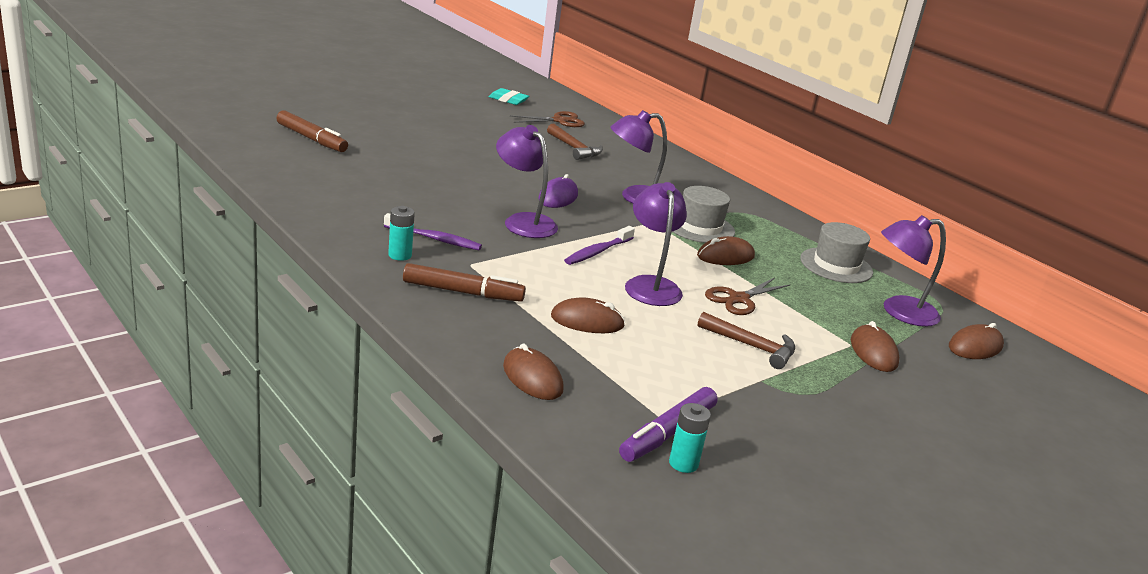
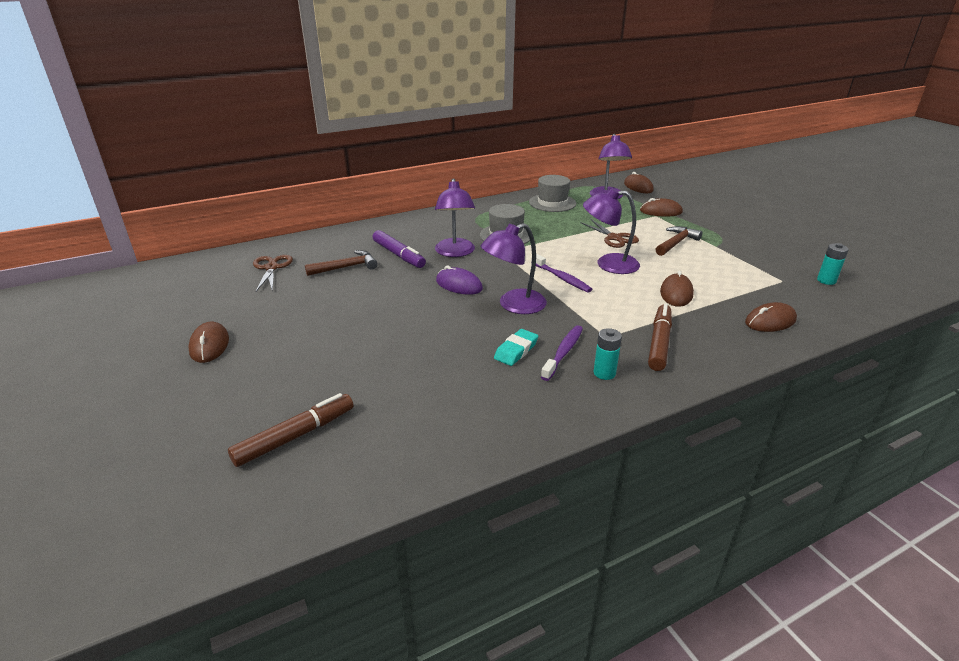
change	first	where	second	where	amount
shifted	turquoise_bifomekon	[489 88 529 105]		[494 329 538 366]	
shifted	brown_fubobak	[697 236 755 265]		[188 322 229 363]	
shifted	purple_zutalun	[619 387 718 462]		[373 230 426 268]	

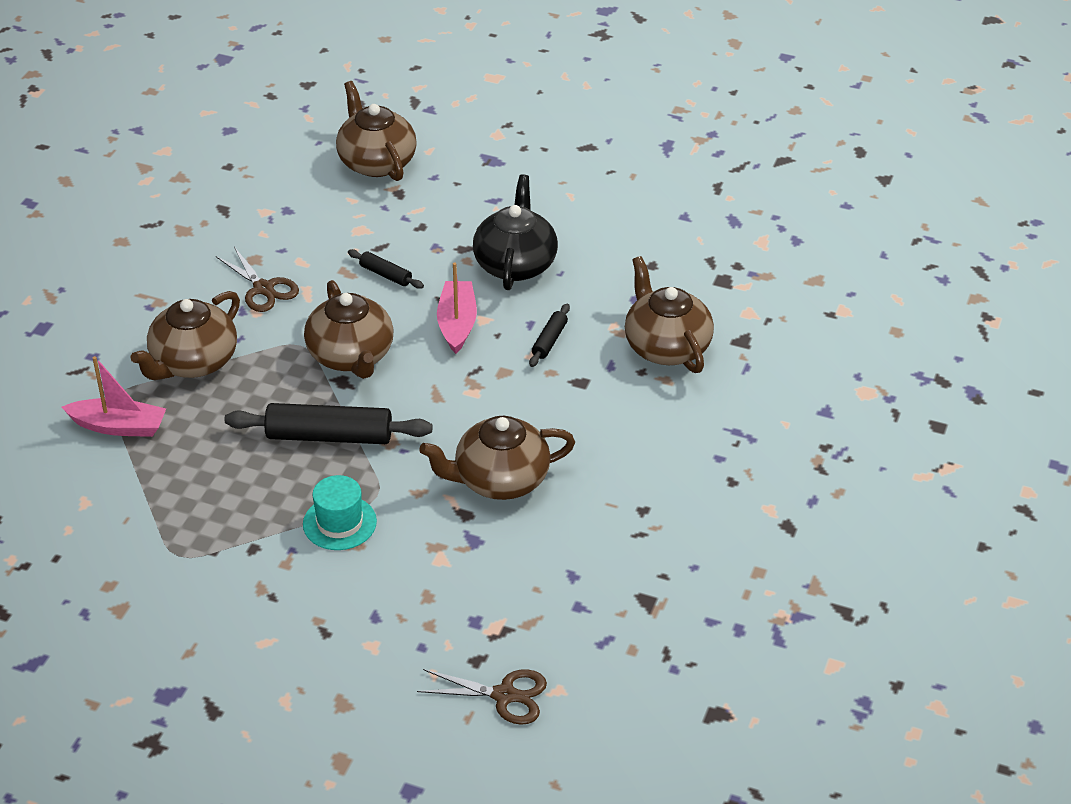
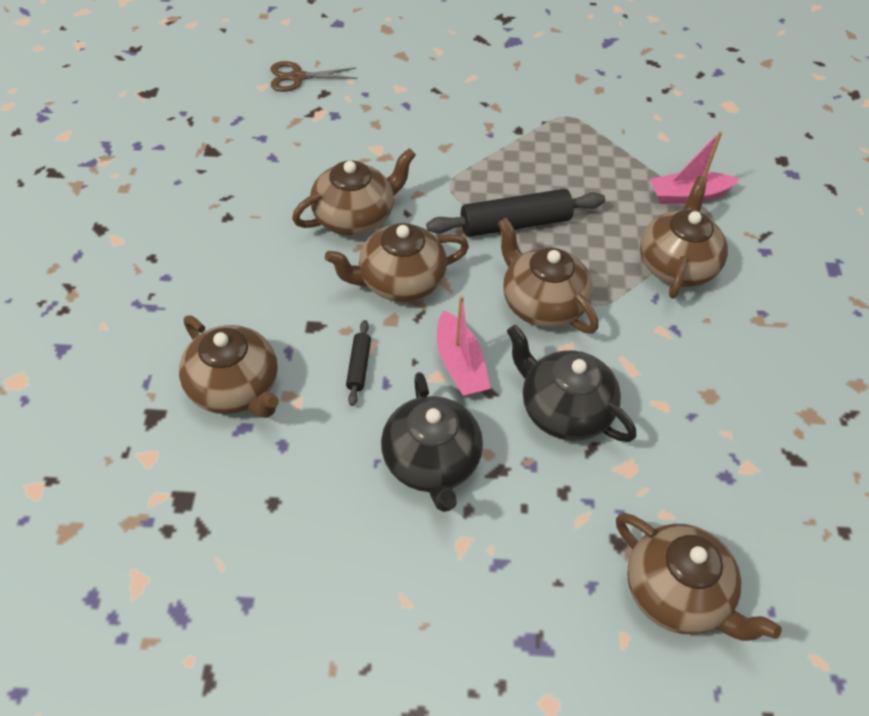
change	first	where	second	where	amount
gone	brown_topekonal	[216 247 299 312]			
swapped	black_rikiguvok	[348 249 424 289]	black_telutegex	[507 325 636 442]	
gone	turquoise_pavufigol	[303 475 377 550]			
new			brown_telutegex	[325 223 469 302]	

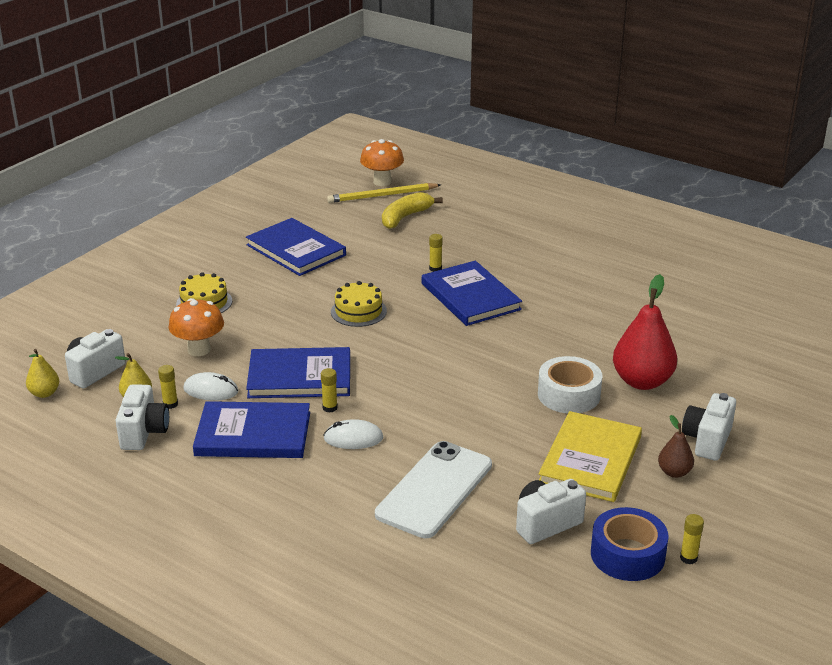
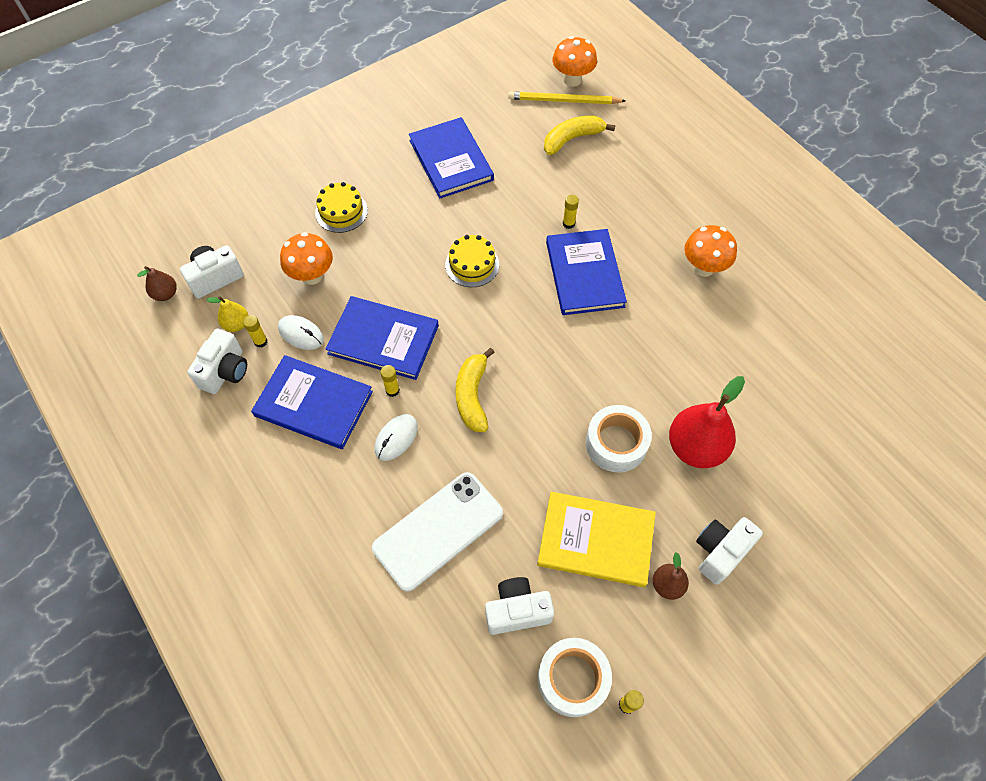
change	first	where	second	where	amount
repainted	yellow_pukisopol	[26 349 59 398]	brown_pukisopol	[137 266 177 301]	
rotated	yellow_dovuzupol	[538 411 642 502]		[537 492 656 587]	60 degrees clockwise
rotated	white_fubobak	[323 419 383 449]		[375 414 418 461]	75 degrees counterclockwise
repainted	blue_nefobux	[591 507 668 581]	white_nefobux	[538 638 612 717]	
new			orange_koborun	[684 225 737 277]	
new			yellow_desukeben	[455 348 495 432]	

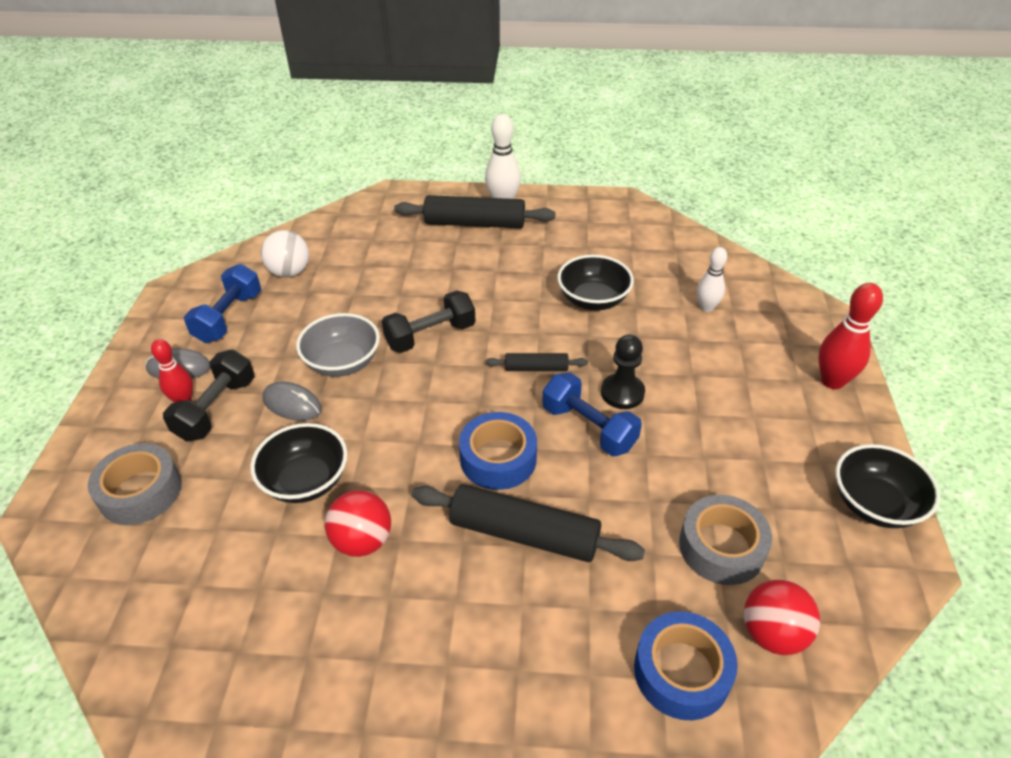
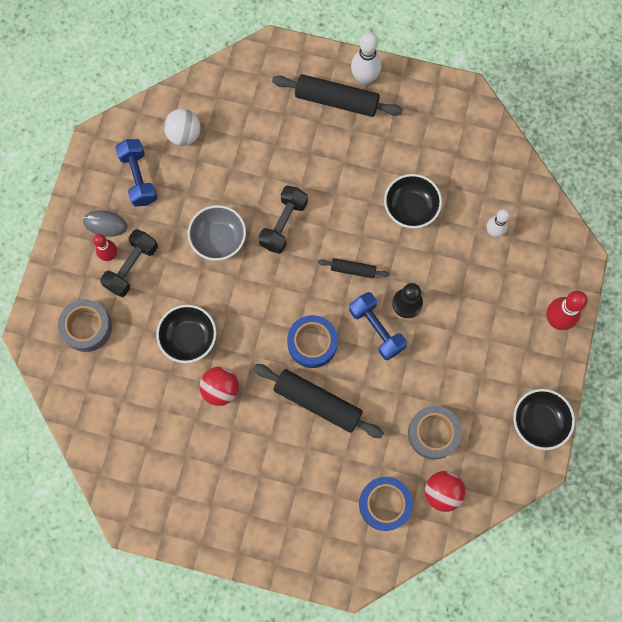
change	first	where	second	where	amount
rotated	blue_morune	[184 264 261 343]		[115 139 157 207]	45 degrees counterclockwise
rotated	black_morune	[382 290 476 353]		[258 185 308 254]	45 degrees counterclockwise
gone	grey_fubobak	[263 382 322 421]			

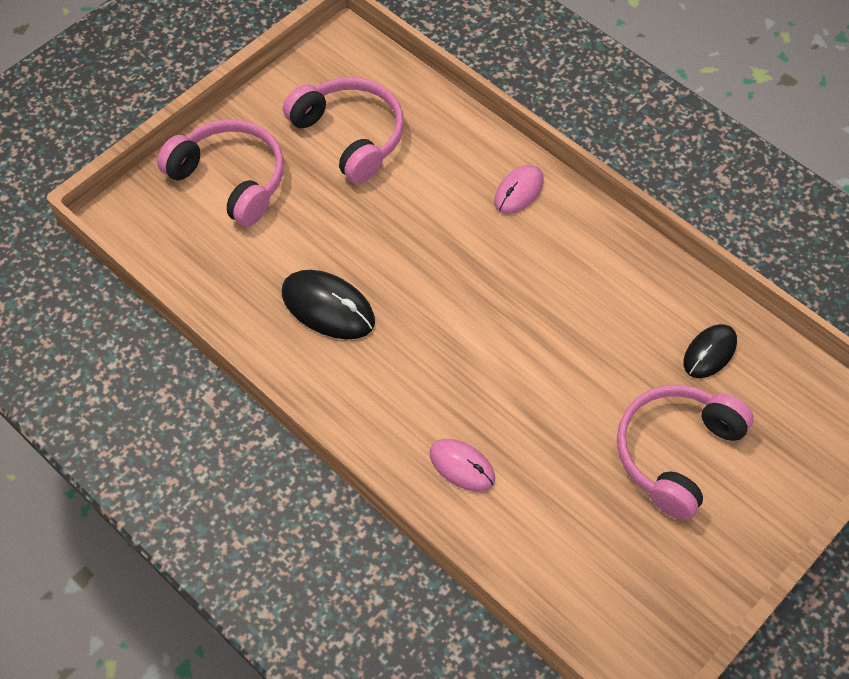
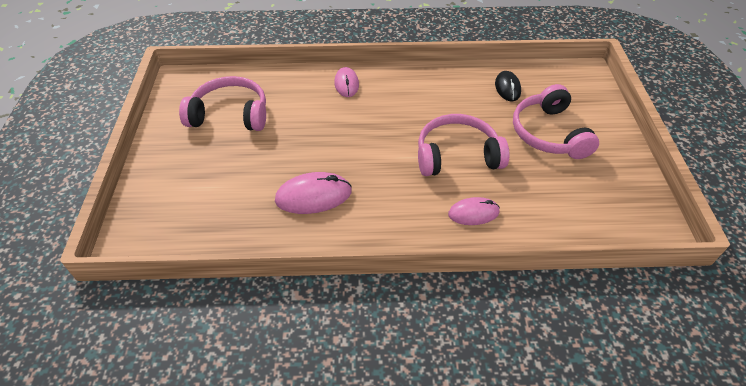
change	first	where	second	where	amount
shifted	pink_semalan	[157 119 284 227]		[418 114 510 176]	
repainted	black_fubobak	[282 270 375 339]	pink_fubobak	[275 172 352 214]	

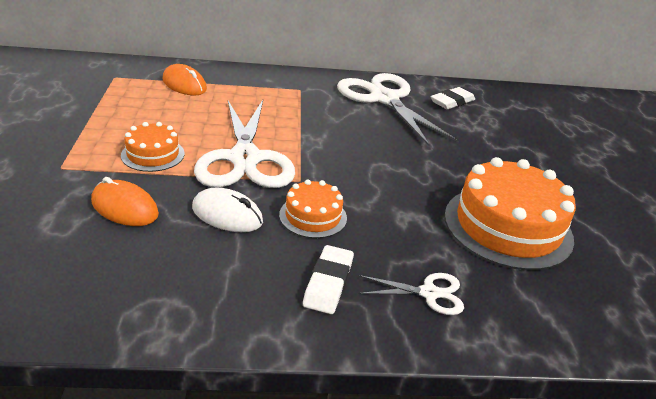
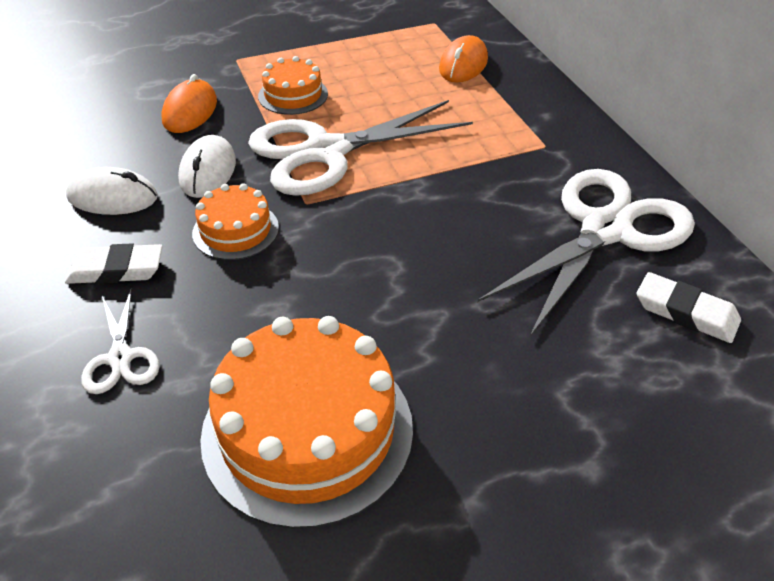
change	first	where	second	where	amount
new			white_fubobak	[66 167 158 215]	

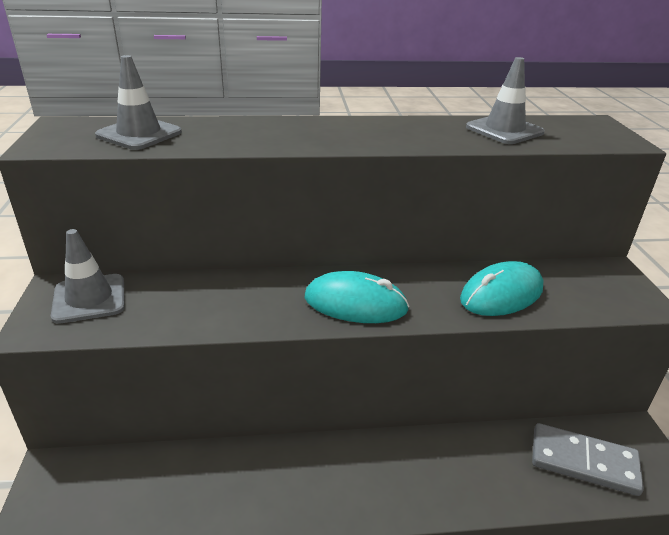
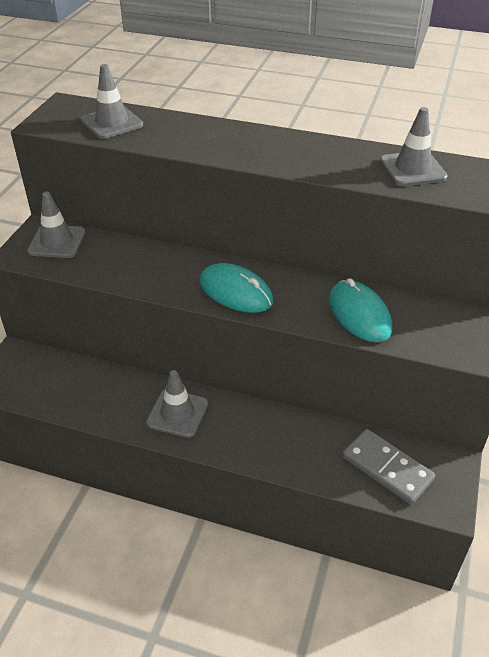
change	first	where	second	where	amount
rotated	turquoise_fubobak	[460 261 544 316]		[329 278 392 342]	75 degrees clockwise
new			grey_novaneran	[146 370 208 438]	

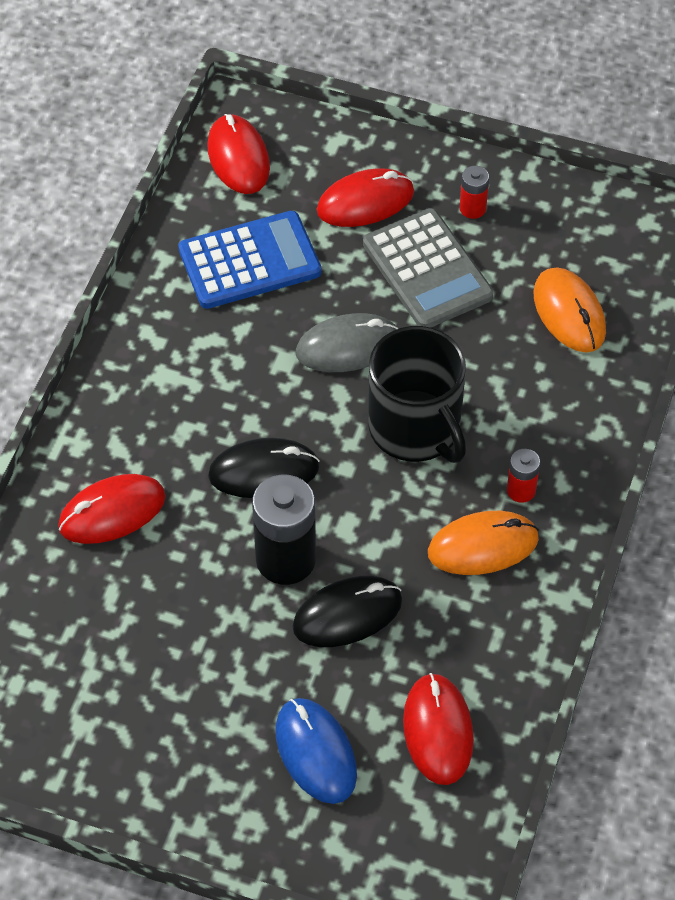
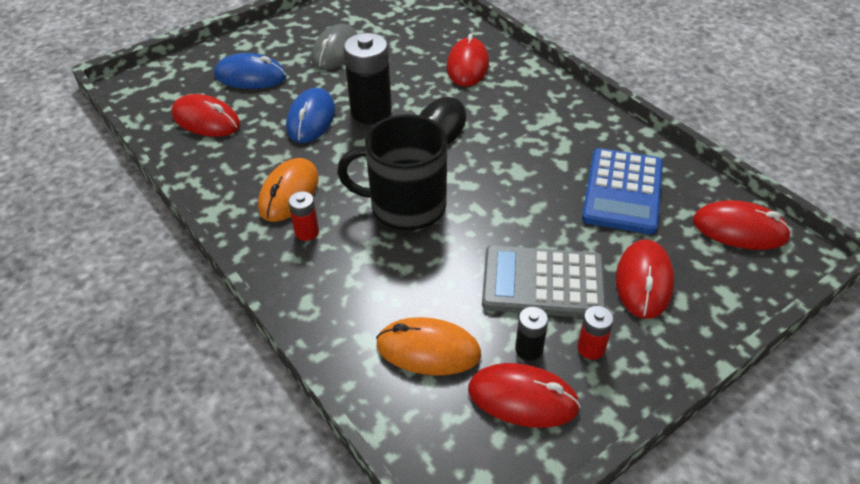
change	first	where	second	where	amount
shifted	grey_fubobak	[296 313 398 372]		[311 24 357 70]	
repainted	black_fubobak	[292 576 402 647]	blue_fubobak	[286 88 335 143]	
new			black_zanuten	[515 307 548 361]	
new			red_fubobak	[468 363 581 428]	

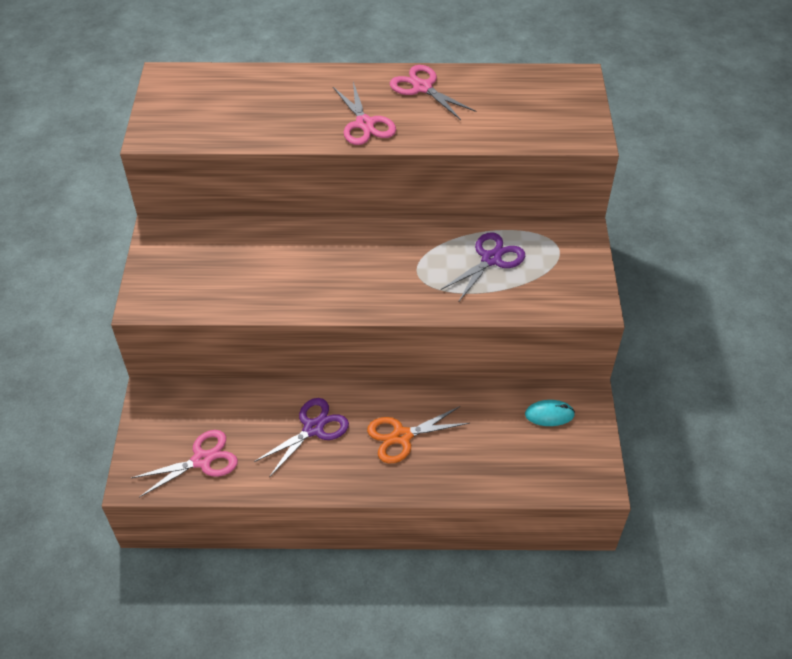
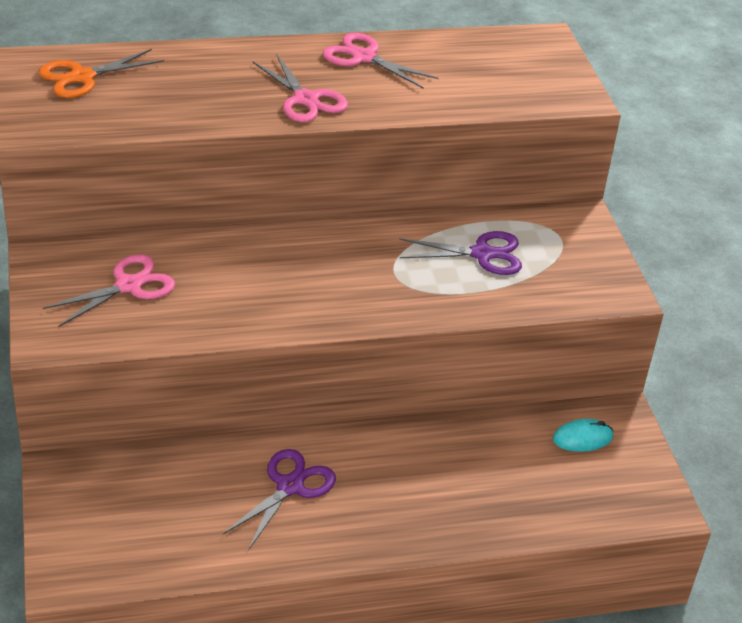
change	first	where	second	where	amount
rotated	purple_topekonal	[441 232 525 301]		[399 231 522 275]	60 degrees clockwise
shifted	orange_topekonal	[367 406 470 463]		[39 49 164 98]	
shifted	pink_topekonal	[131 430 238 497]		[43 254 175 327]	

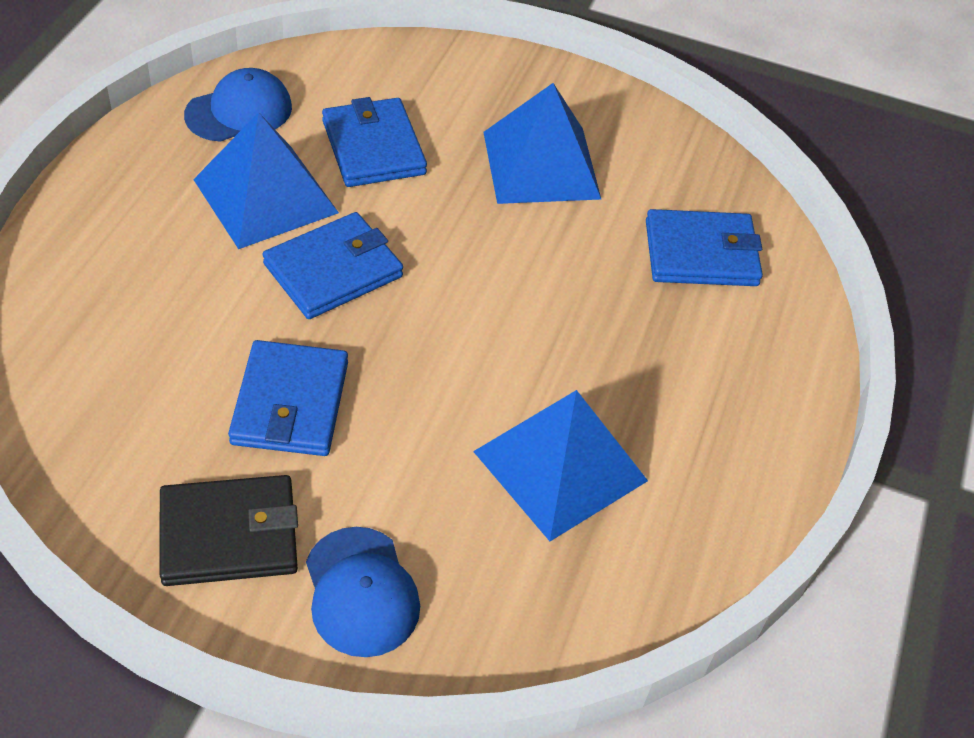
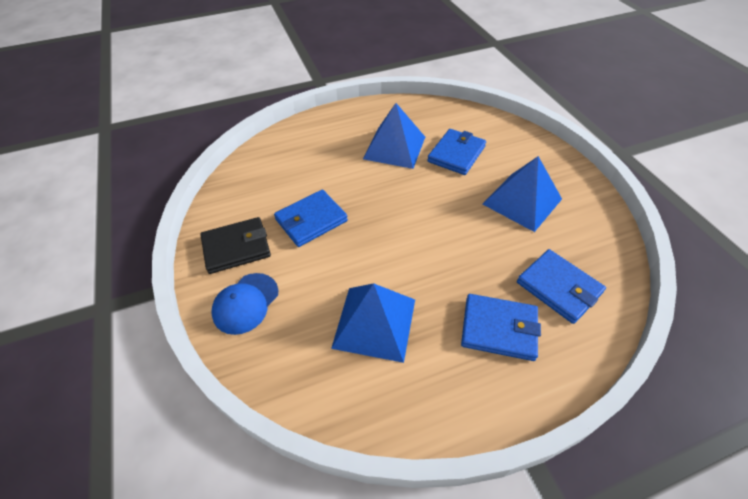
change	first	where	second	where	amount
gone	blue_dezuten	[184 68 292 142]			
shifted	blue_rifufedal	[262 212 403 319]		[461 294 541 361]	
rotated	black_rifufedal	[159 475 298 586]		[200 217 271 274]	60 degrees counterclockwise

